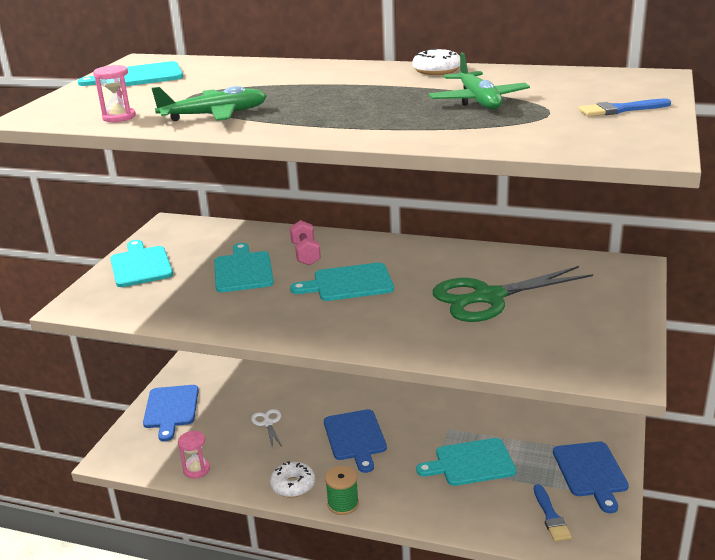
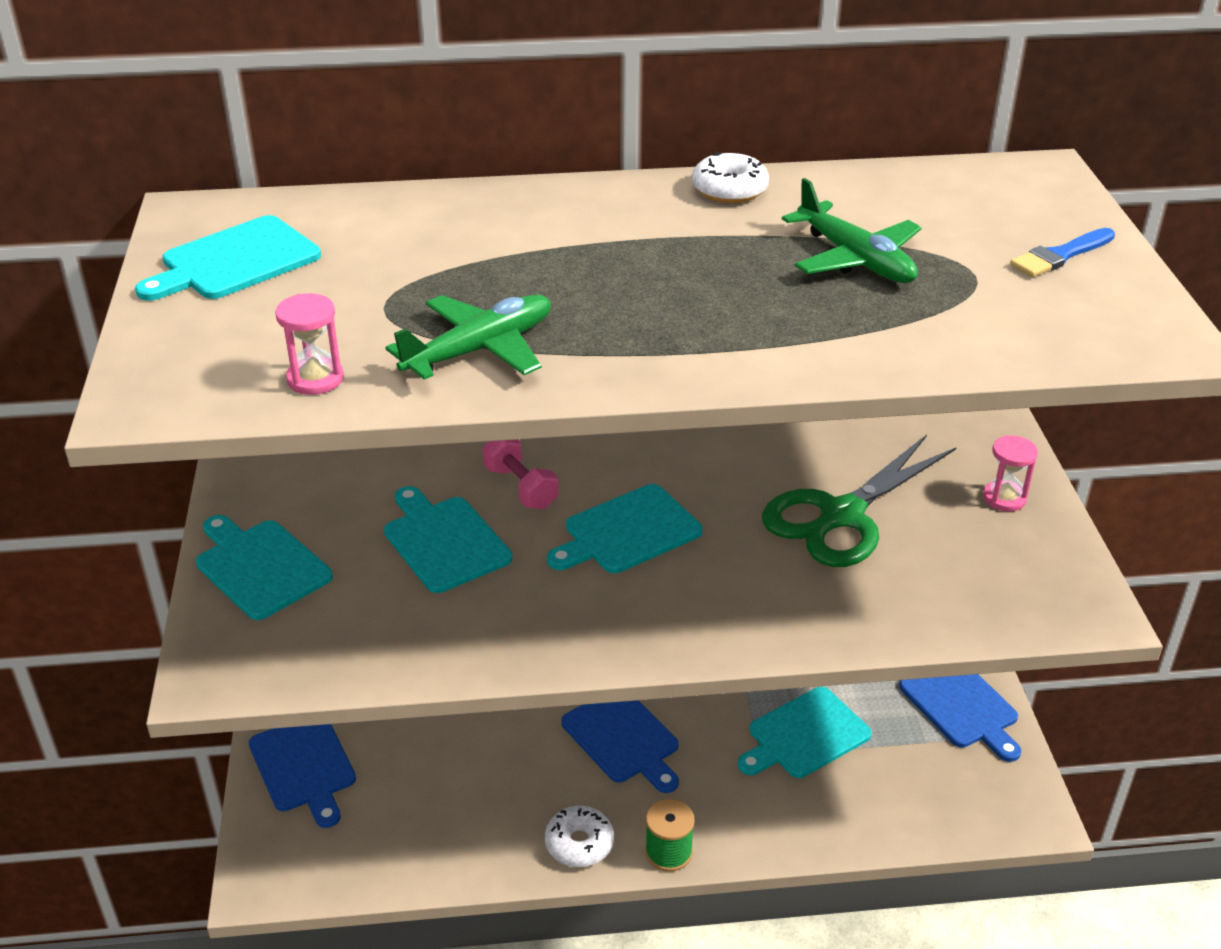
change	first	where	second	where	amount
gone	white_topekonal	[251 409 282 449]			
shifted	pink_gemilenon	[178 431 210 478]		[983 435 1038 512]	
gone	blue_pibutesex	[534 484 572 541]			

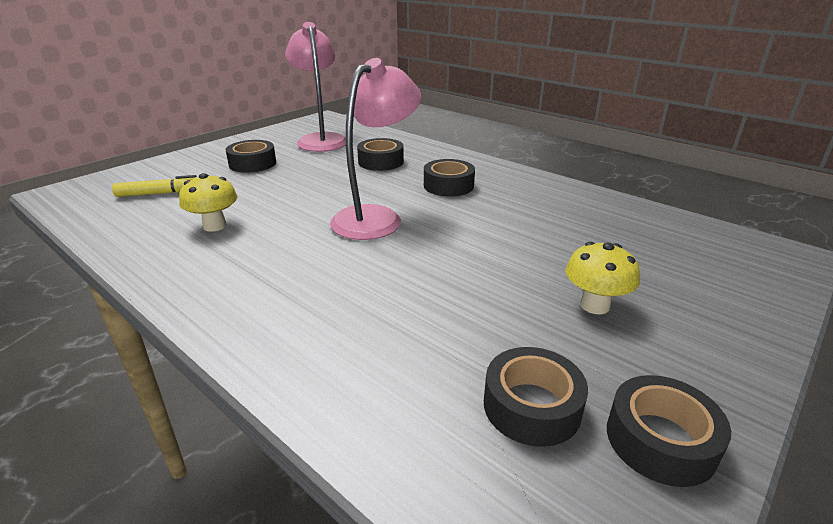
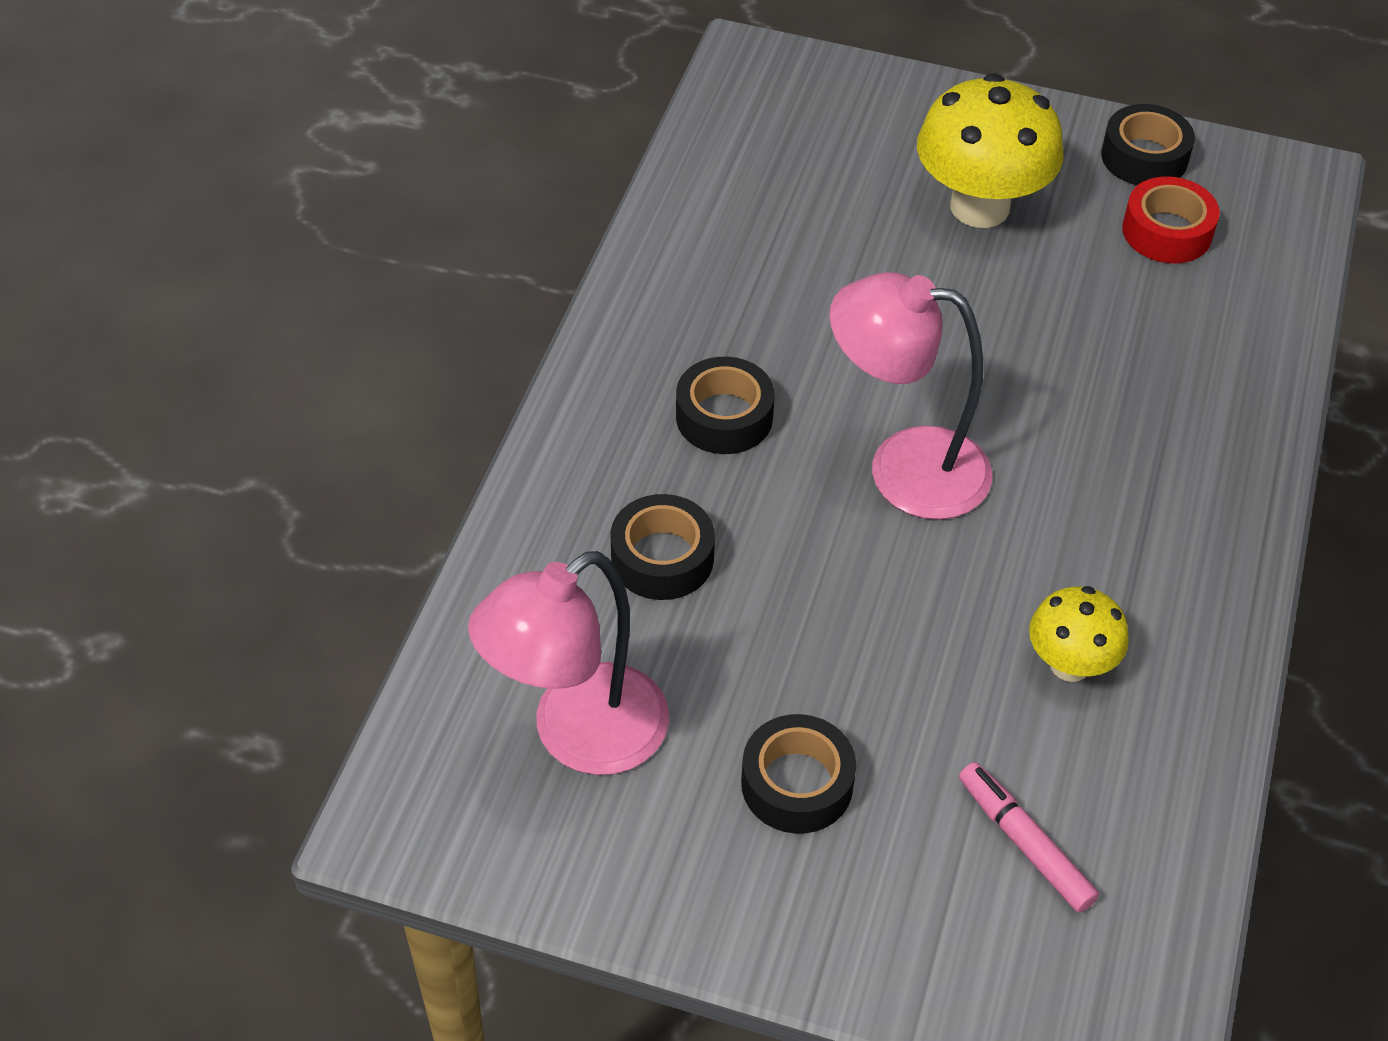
change	first	where	second	where	amount
repainted	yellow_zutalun	[112 175 196 197]	pink_zutalun	[959 762 1099 913]	
scaled	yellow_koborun	[565 242 640 315]		[917 74 1063 228]	x1.77
repainted	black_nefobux	[484 347 588 447]	red_nefobux	[1122 176 1220 263]	

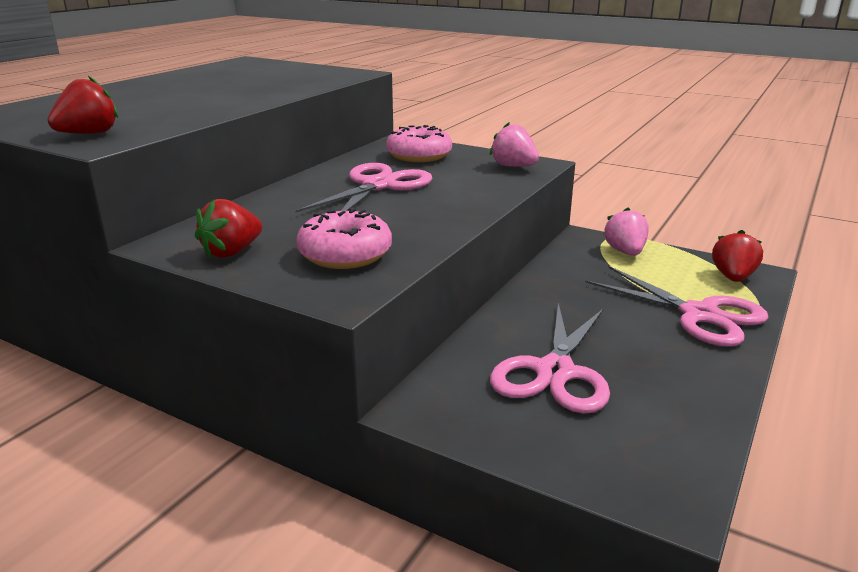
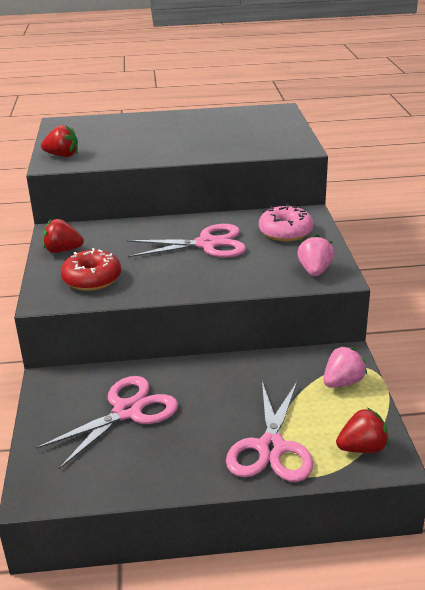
change	first	where	second	where	amount
repainted	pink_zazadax	[296 208 392 269]	red_zazadax	[61 248 121 291]	
rotated	pink_topekonal	[490 303 610 414]		[36 376 178 469]	150 degrees clockwise

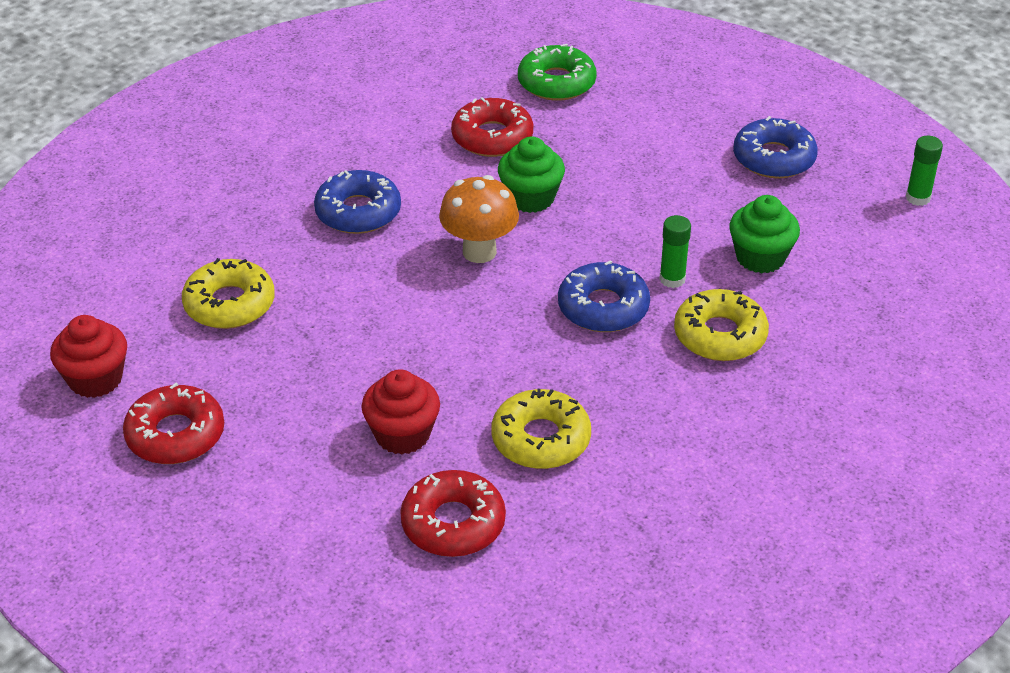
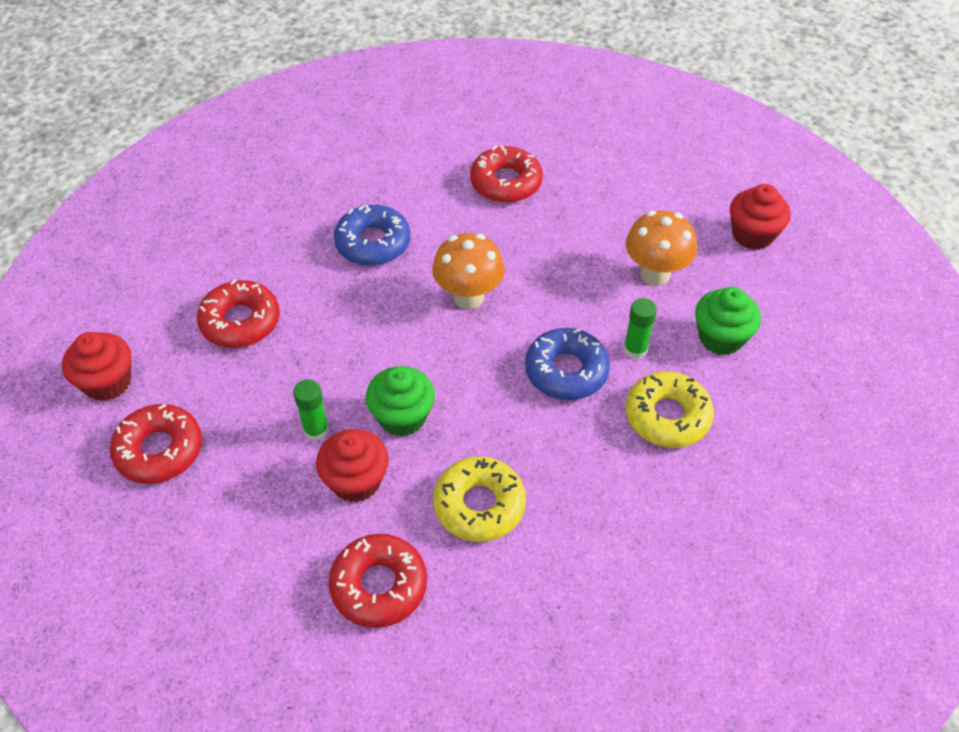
change	first	where	second	where	amount
gone	green_zazadax	[518 44 597 101]			
swapped	blue_zazadax	[733 116 818 179]	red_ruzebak	[730 184 791 250]	
shifted	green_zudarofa	[906 136 943 206]		[293 380 329 441]	
shifted	green_ruzebak	[498 137 565 213]		[366 366 435 437]	
repainted	yellow_zazadax	[182 258 275 329]	red_zazadax	[197 279 280 348]	
new			orange_koborun	[626 211 697 286]	

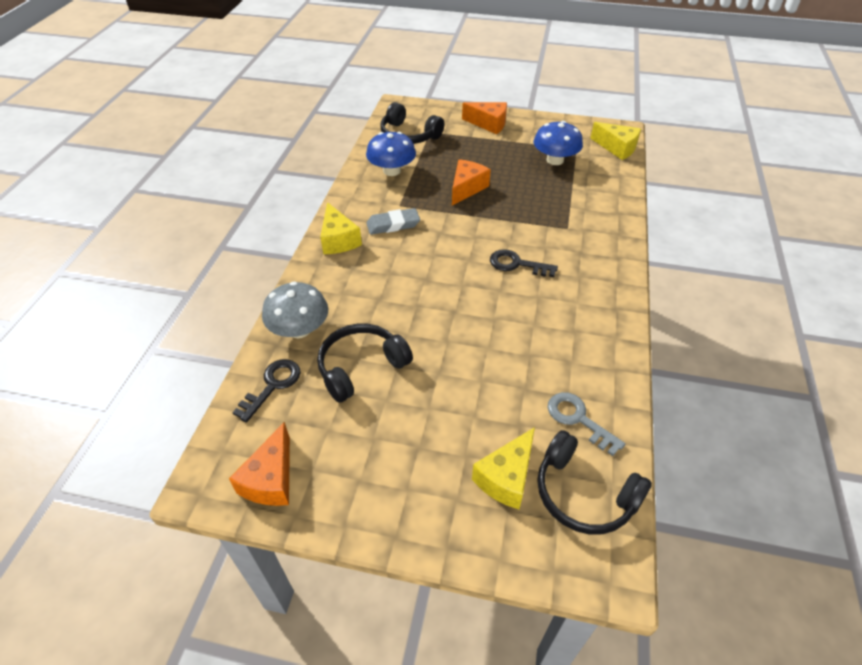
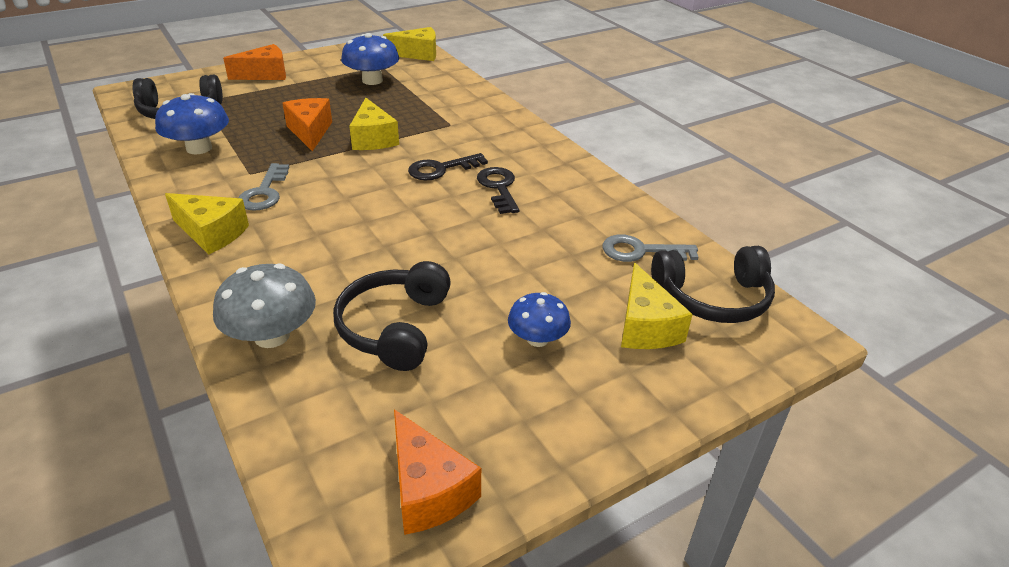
change	first	where	second	where	amount
swapped	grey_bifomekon	[366 208 420 235]	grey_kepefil	[239 163 290 211]	
shifted	black_kepefil	[232 359 301 423]		[477 167 519 214]	
new			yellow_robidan	[349 98 399 150]	
new			blue_koborun	[508 292 571 347]	

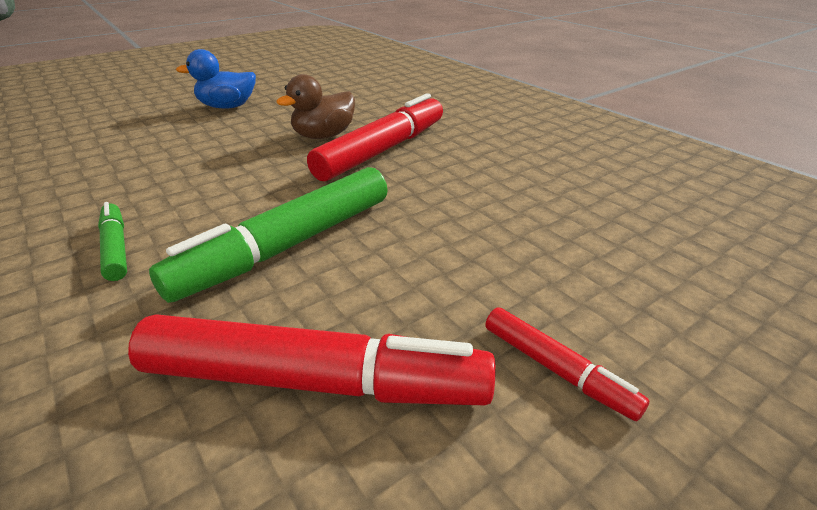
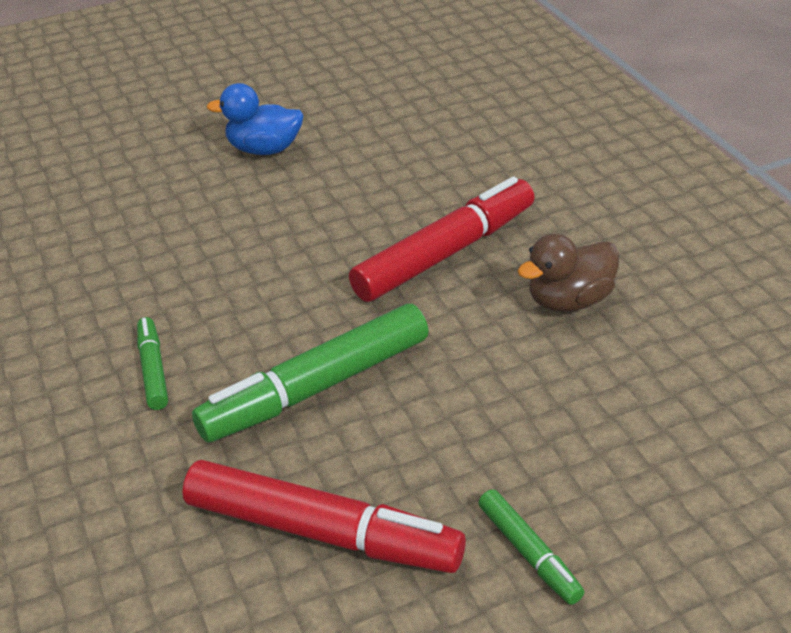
change	first	where	second	where	amount
shifted	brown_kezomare	[276 74 355 139]		[518 233 620 312]	
repainted	red_zutalun	[485 307 649 421]	green_zutalun	[478 489 584 605]	

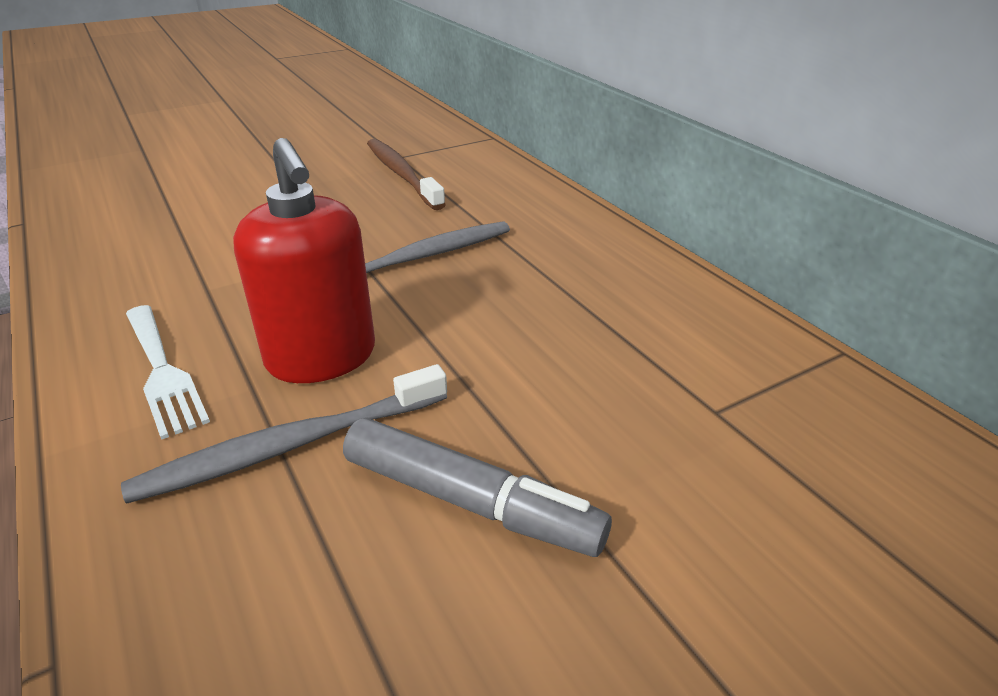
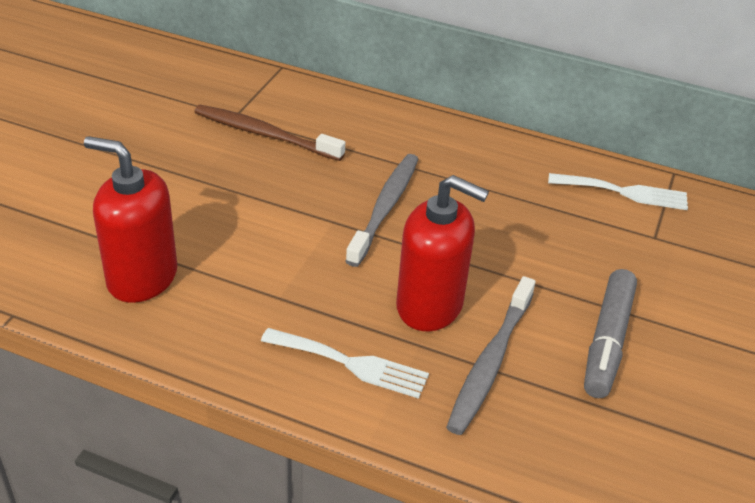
change	first	where	second	where	amount
rotated	grey_zutalun	[343 418 612 557]		[584 269 637 398]	120 degrees clockwise
new			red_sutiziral	[84 136 177 303]	
new			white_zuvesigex	[548 173 688 210]	

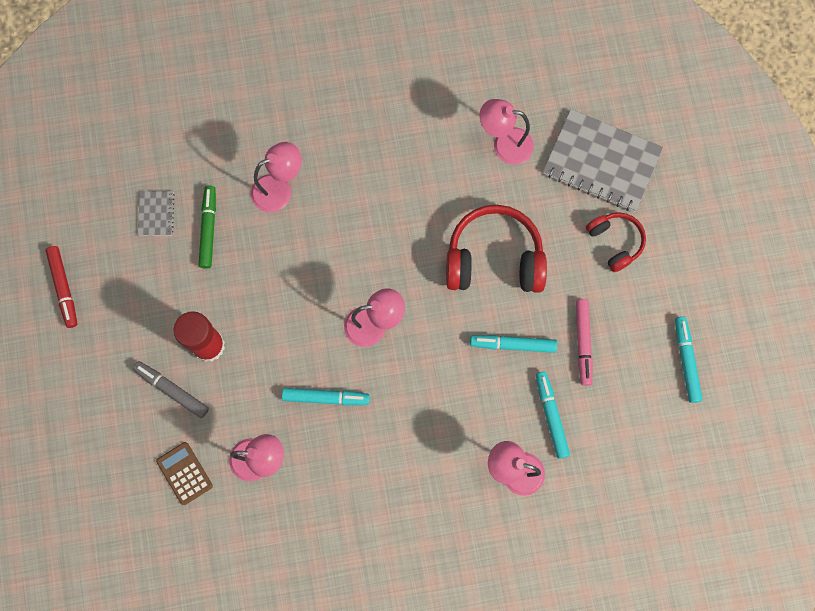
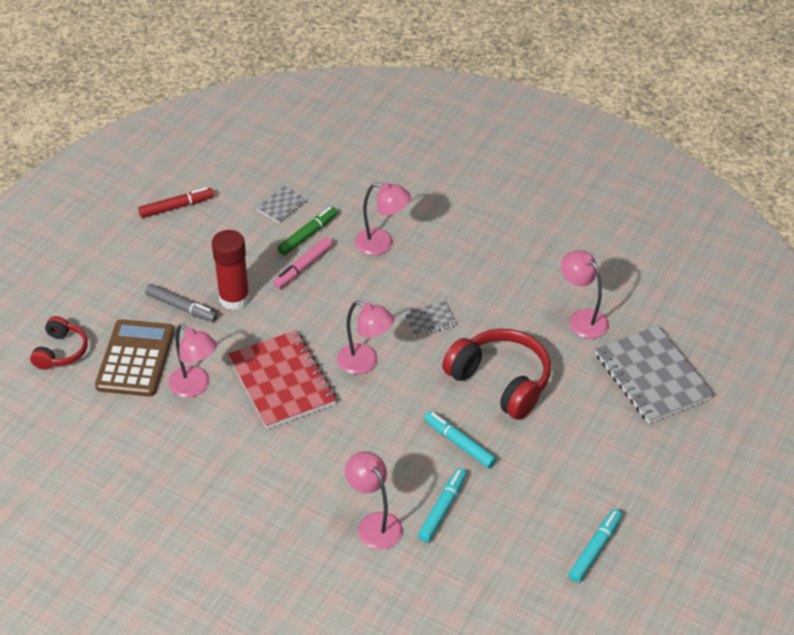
change	first	where	second	where	amount
shifted	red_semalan	[586 212 646 272]		[30 316 88 370]	
rotated	red_zutalun	[45 246 77 328]		[138 187 214 218]	135 degrees counterclockwise
shifted	pink_zutalun	[576 299 593 386]		[273 237 333 289]	
rotated	grey_zutalun	[133 361 209 418]		[145 284 218 322]	135 degrees clockwise
swapped	turquoise_zutalun	[282 388 370 405]	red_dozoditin	[228 330 337 429]	
scaled	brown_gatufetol	[156 442 213 505]		[95 319 174 397]	x1.78
new			grey_dozoditin	[403 301 457 337]	

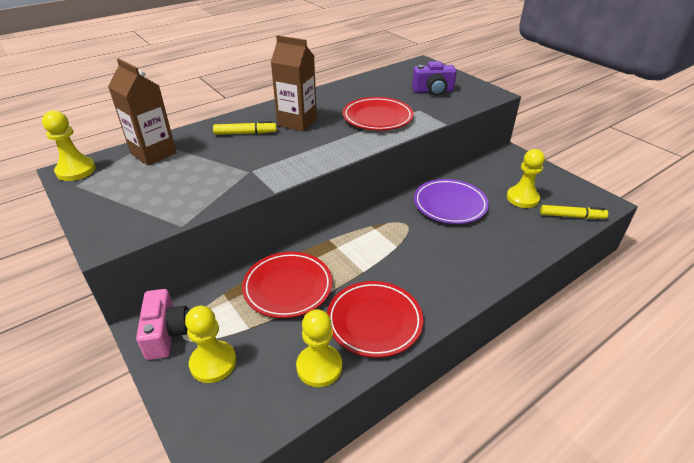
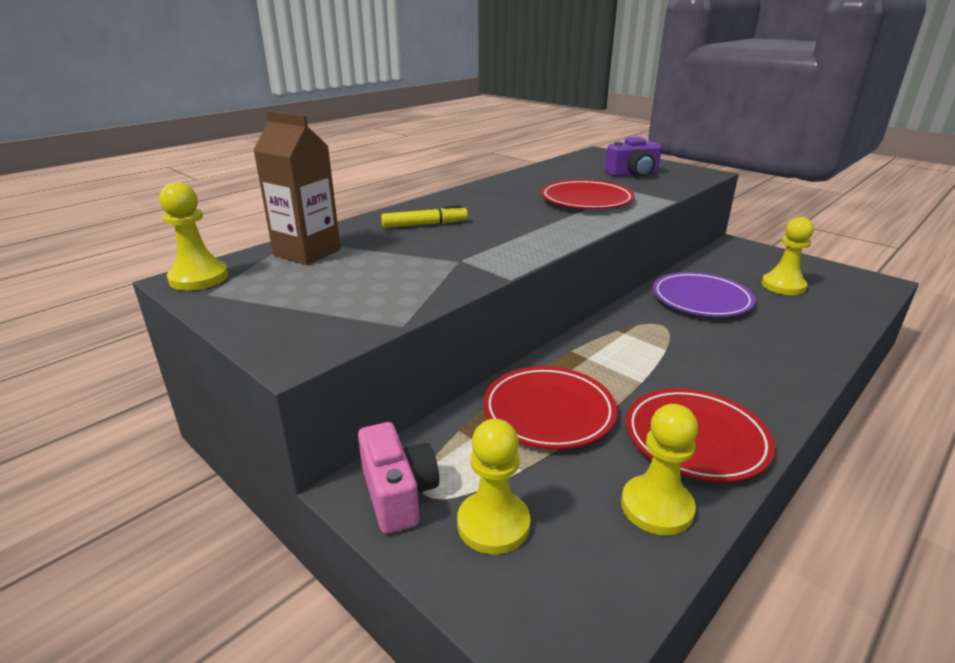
change	first	where	second	where	amount
gone	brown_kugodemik	[271 35 317 132]			
gone	yellow_zutalun	[540 205 608 219]			

